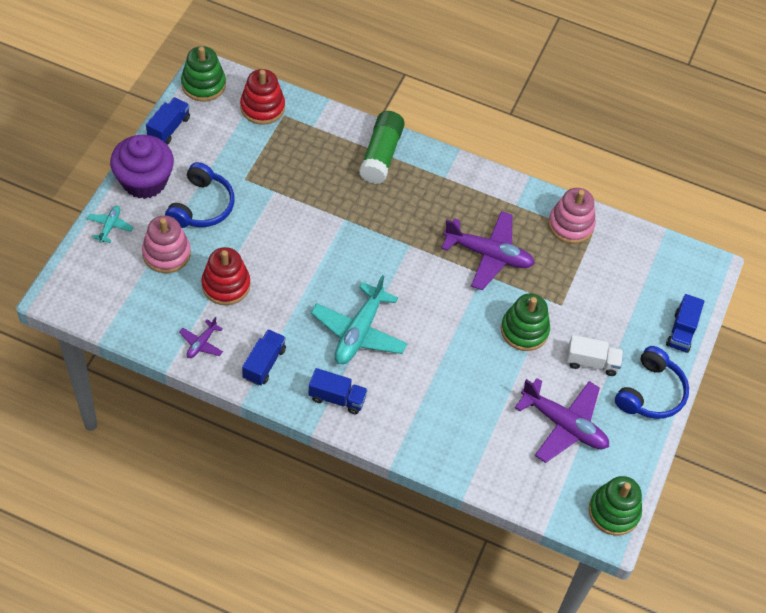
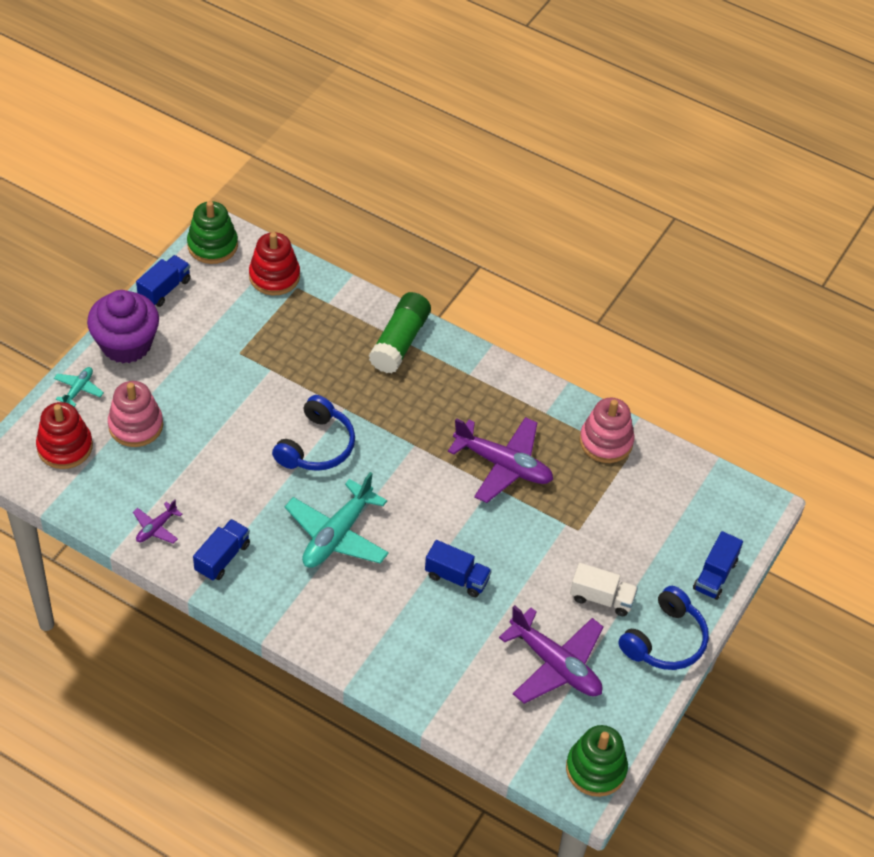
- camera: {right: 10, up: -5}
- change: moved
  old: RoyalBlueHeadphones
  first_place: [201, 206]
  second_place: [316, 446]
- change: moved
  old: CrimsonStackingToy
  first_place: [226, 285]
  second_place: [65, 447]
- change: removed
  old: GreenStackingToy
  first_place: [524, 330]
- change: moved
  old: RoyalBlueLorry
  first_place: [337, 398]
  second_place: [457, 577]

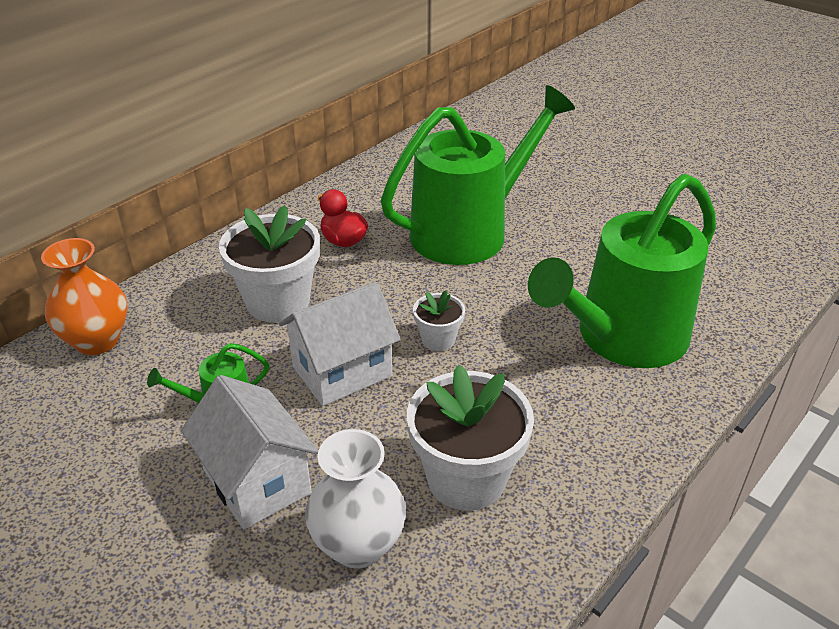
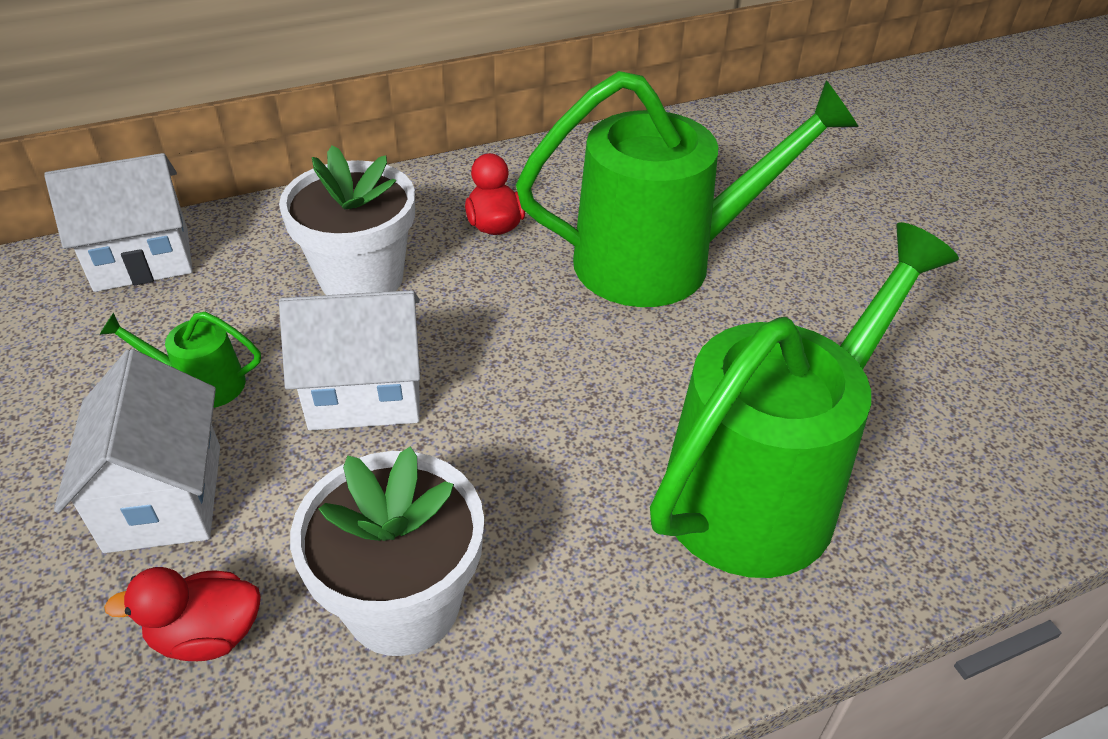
- camera: {right: 25, up: 5}
- change: turned
  old: GreenWateringCan
  first_place: [622, 338]
  second_place: [765, 486]
  degrees: 150
- change: replaced
  old: OrangeColouredVase
  new: SnowWhiteToyHouse
  first_place: [97, 341]
  second_place: [142, 259]
- change: removed
  old: SnowWhiteFlowerPot
  first_place: [438, 339]
- change: replaced
  old: SnowWhiteVase
  new: CrimsonToyDuck
  first_place: [358, 545]
  second_place: [207, 634]

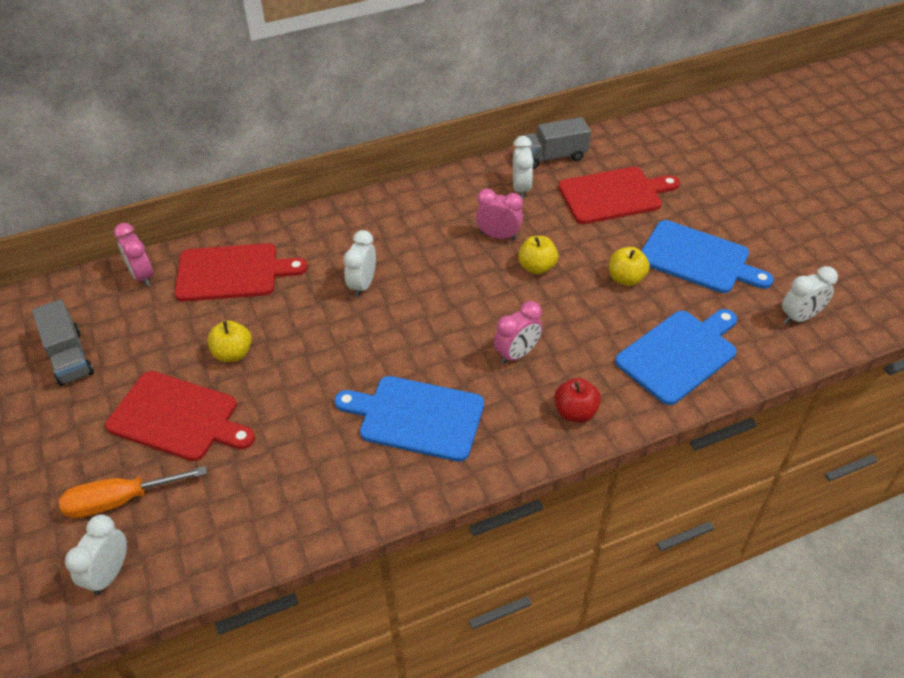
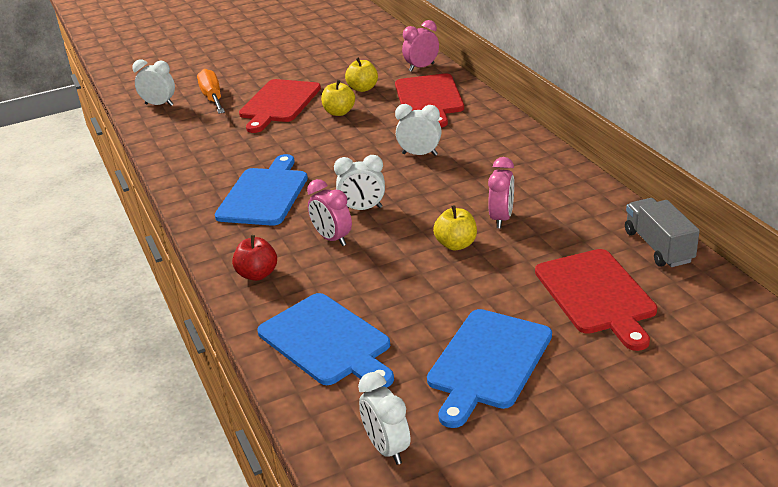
- camera: {right: 90, up: -15}
- change: moved
  old: SnowWhiteClock
  first_place: [521, 188]
  second_place: [362, 209]
- change: moved
  old: GoldenToyApple
  first_place: [626, 278]
  second_place: [363, 88]
- change: removed
  old: AshGreyLorry
  first_place: [69, 357]

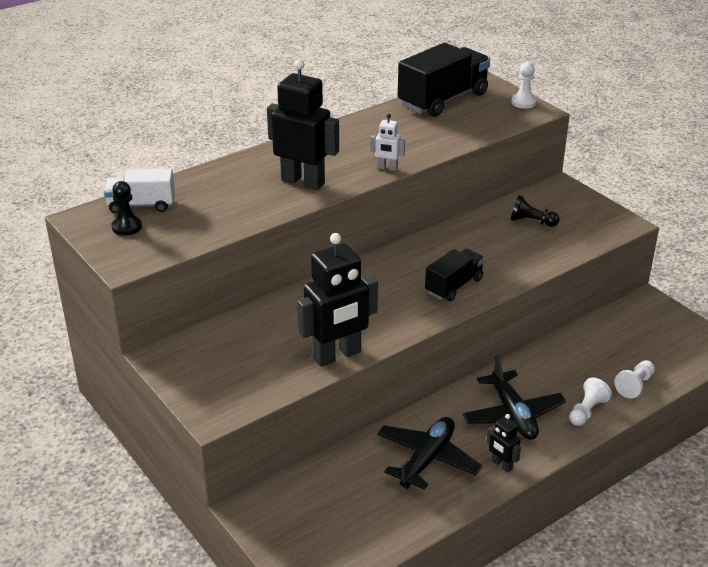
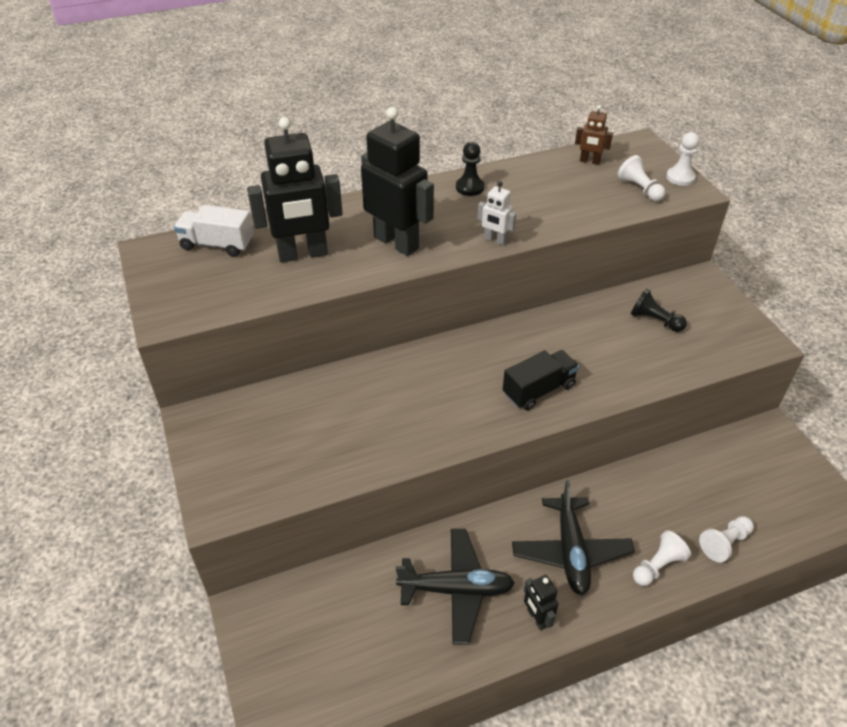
- camera: {right: 15, up: 10}
- change: replaced
  old: JetBlackLorry
  new: RussetRobot
  first_place: [443, 100]
  second_place: [589, 161]
- change: moved
  old: JetBlackPawn
  first_place: [127, 227]
  second_place: [469, 187]
- change: moved
  old: JetBlackRobot
  first_place: [337, 355]
  second_place: [303, 254]
- change: turned
  old: JetBlackAeroplane
  first_place: [427, 459]
  second_place: [456, 590]
  degrees: 45
- change: added
  new: SnowWhitePawn
  second_place: [639, 189]

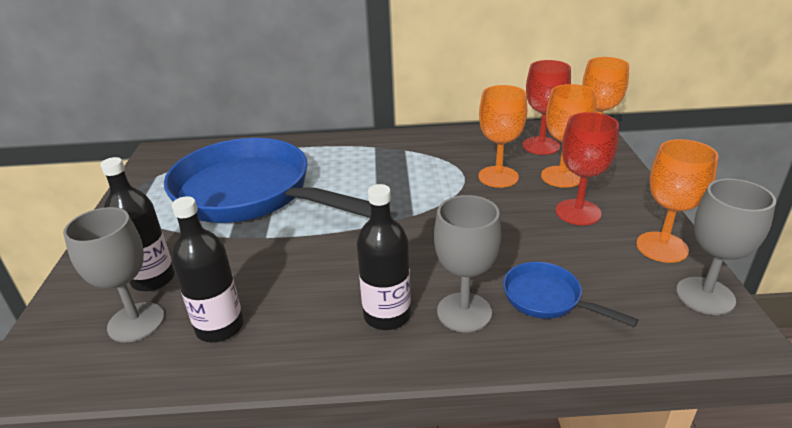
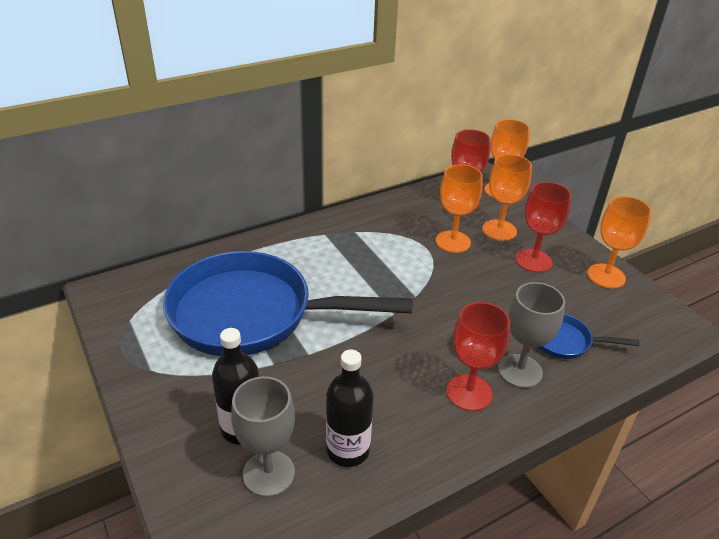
- camera: {right: -30, up: 5}
- change: removed
  old: AshGreyGoblet
  first_place: [705, 296]
- change: replaced
  old: JetBlackDrinkBottle
  new: CrimsonGoblet
  first_place: [387, 315]
  second_place: [469, 392]

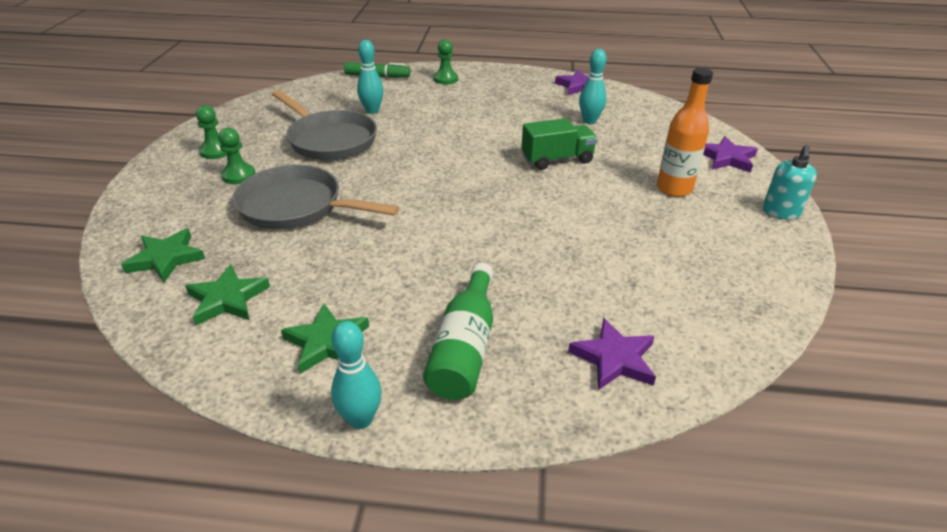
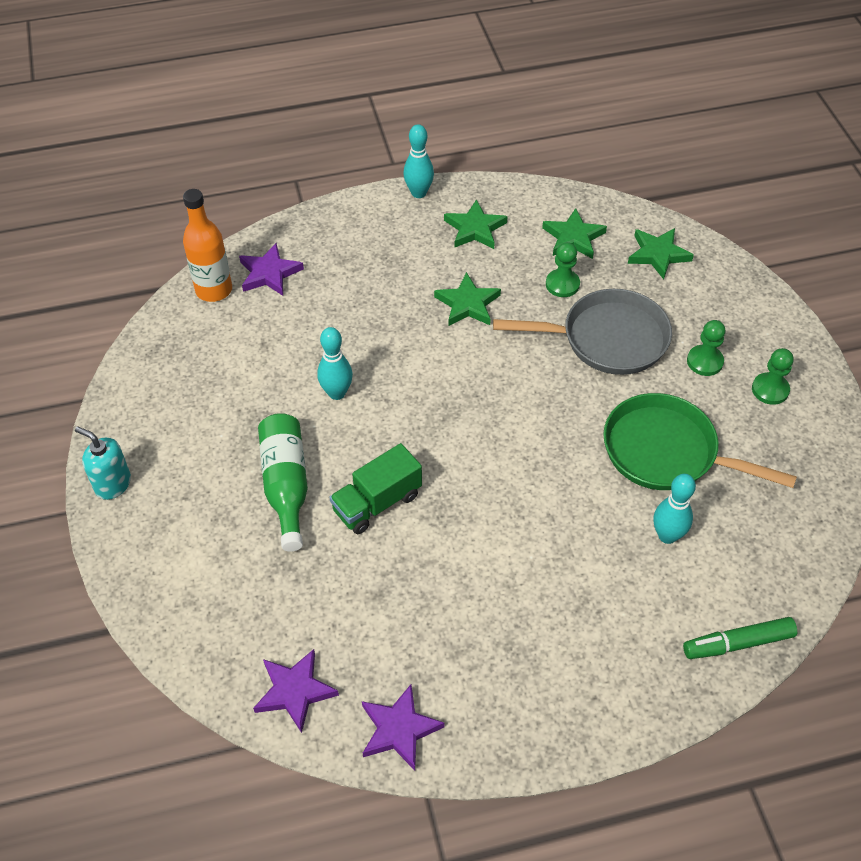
- camera: {right: 160, up: 15}
- change: moved
  old: GreenPawn
  first_place: [445, 79]
  second_place: [562, 284]
- change: moved
  old: TealSkittle
  first_place: [589, 121]
  second_place: [337, 393]
- change: moved
  old: OrangeColouredDrinkBottle
  first_place: [674, 188]
  second_place: [214, 290]
- change: recoloured
  old: AshGreySkillet
  new: GreenSkillet
  first_place: [329, 140]
  second_place: [667, 452]
- change: moved
  old: VioletStarShape
  first_place: [726, 158]
  second_place: [294, 691]
- change: turned
  old: TealSoapPump
  first_place: [780, 212]
  second_place: [113, 484]
  degrees: -60
- change: moved
  old: GreenDrinkBottle
  first_place: [464, 347]
  second_place: [286, 485]
- change: added
  new: GreenStarShape
  second_place: [467, 304]

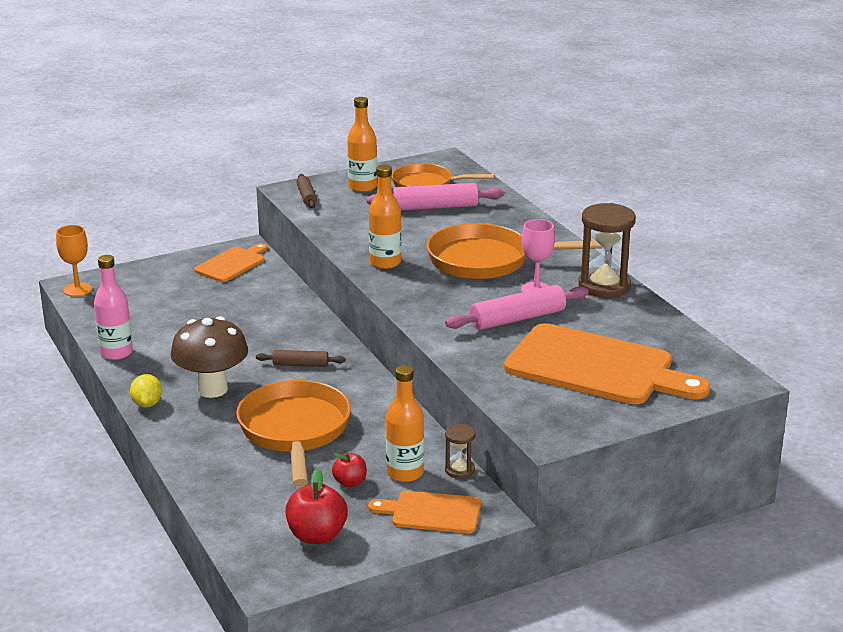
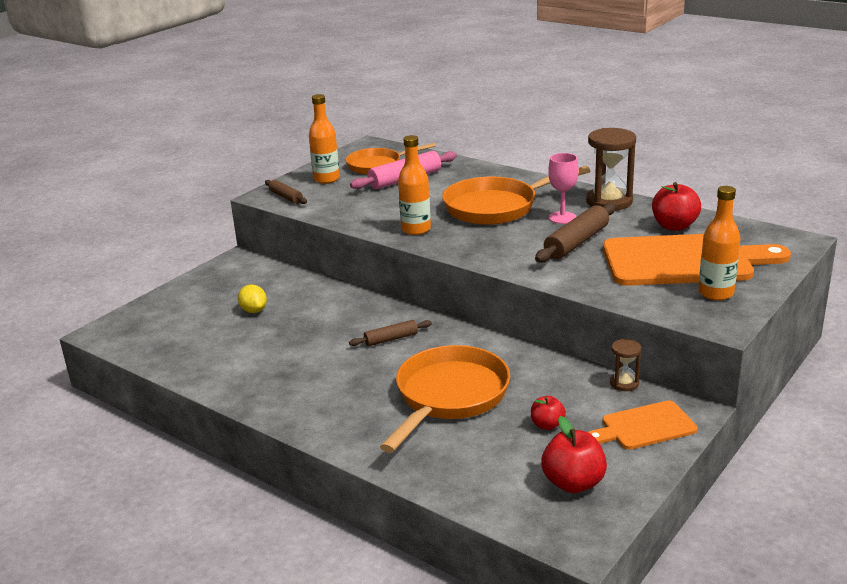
- camera: {right: -25, up: 0}
- change: removed
  old: OrangeColouredGoblet
  first_place: [77, 290]
- change: removed
  old: OrangeColouredCuttingBoard
  first_place: [232, 264]
- change: removed
  old: RosyDrinkBottle
  first_place: [116, 353]
- change: recoloured
  old: RosyPastryRoller
  new: RussetPastryRoller
  first_place: [517, 319]
  second_place: [576, 242]
- change: removed
  old: RussetFungus
  first_place: [212, 389]
- change: moved
  old: OrangeColouredDrinkBottle
  first_place: [405, 473]
  second_place: [716, 293]
- change: moved
  old: GoldenToyLemon
  first_place: [147, 404]
  second_place: [254, 310]
- change: turned
  old: OrangeColouredSkillet
  first_place: [295, 431]
  second_place: [449, 397]
  degrees: 60
- change: added
  new: CrimsonToyApple
  second_place: [674, 226]

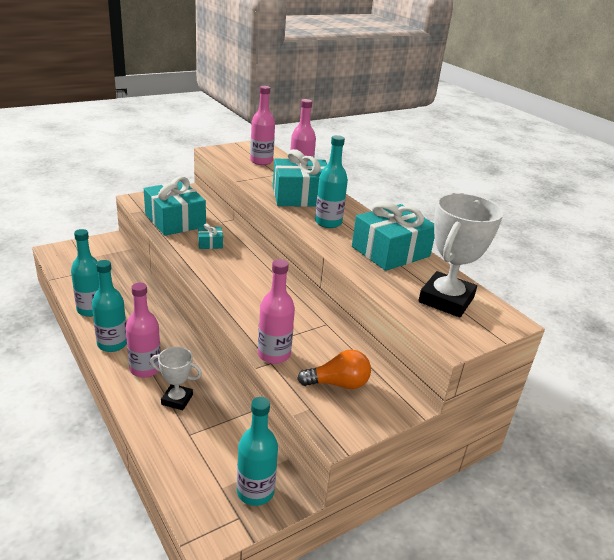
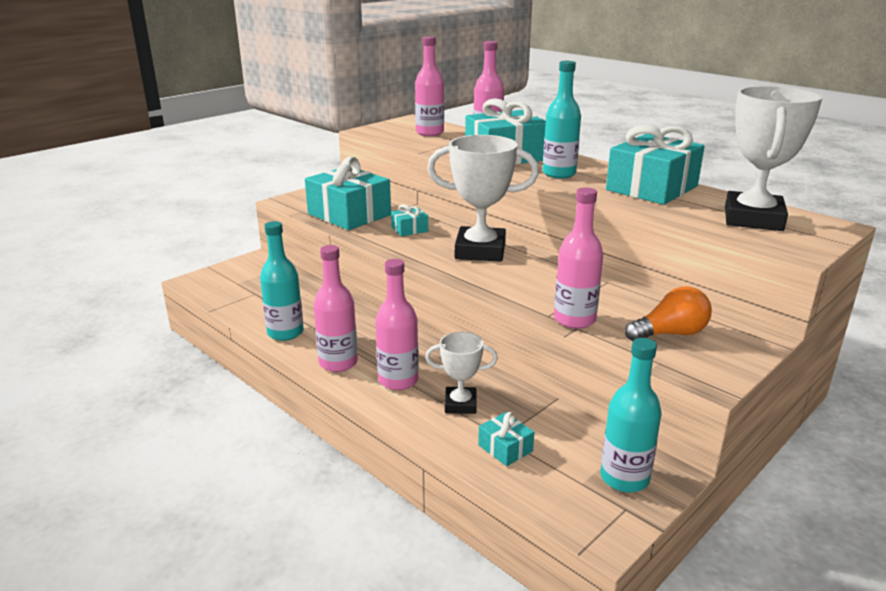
- camera: {right: -10, up: -5}
- change: recoloured
  old: TealDrinkBottle
  new: RosyDrinkBottle
  first_place: [112, 344]
  second_place: [338, 363]
- change: added
  new: SnowWhiteTrophy
  second_place: [480, 251]
- change: added
  new: TealPresent
  second_place: [505, 448]

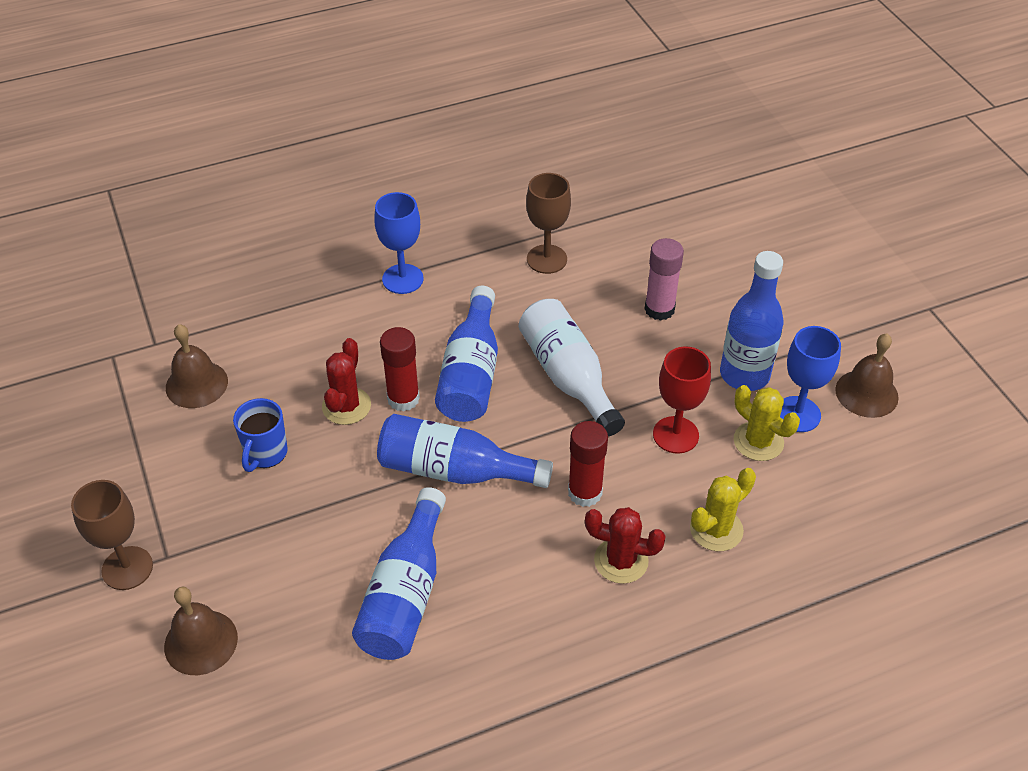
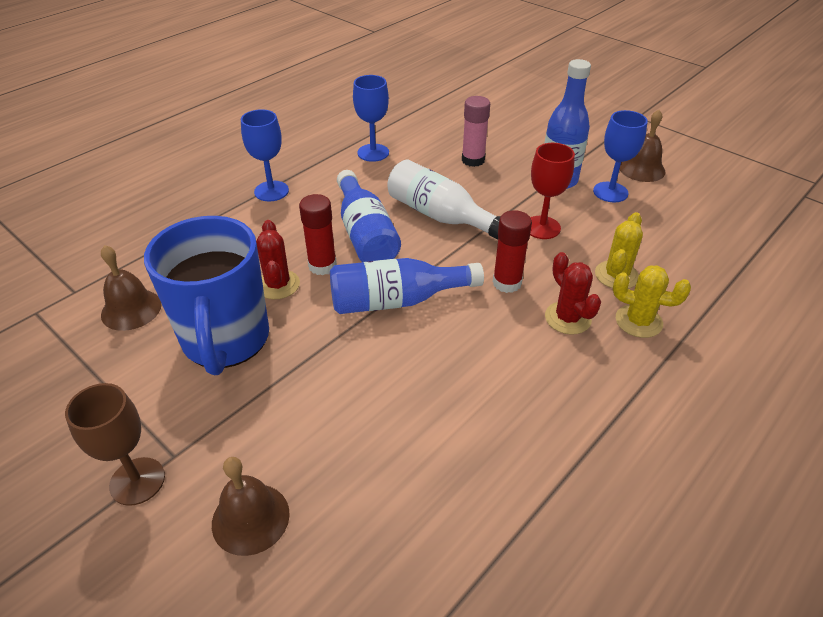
- camera: {right: -25, up: -5}
- change: recoloured
  old: RussetGoblet
  new: RoyalBlueGoblet
  first_place: [546, 259]
  second_place: [373, 153]
- change: moved
  old: GoldenPricklyPlant
  first_place: [758, 441]
  second_place: [638, 321]
- change: resized
  old: RoyalBlueMug
  first_place: [265, 453]
  second_place: [226, 340]
  factor: 2.18
- change: removed
  old: RoyalBlueDrinkBottle
  first_place: [405, 594]
- change: turned
  old: CrimsonPricklyPlant
  first_place: [621, 561]
  second_place: [567, 318]
  degrees: 75

